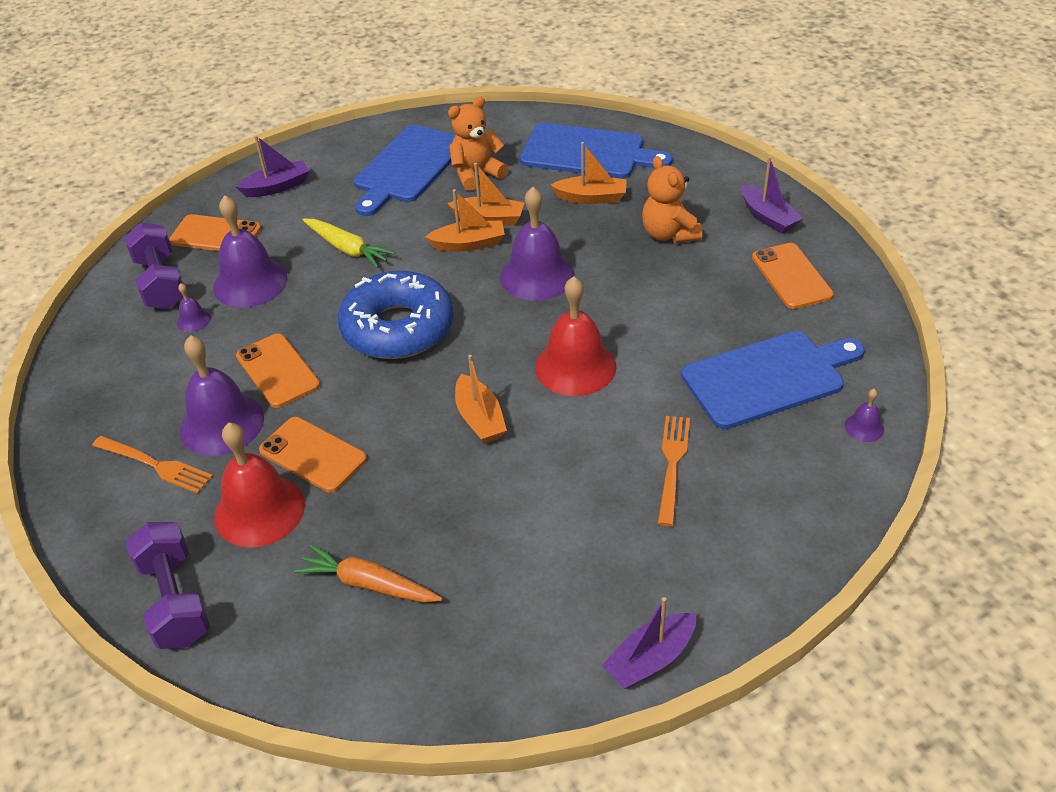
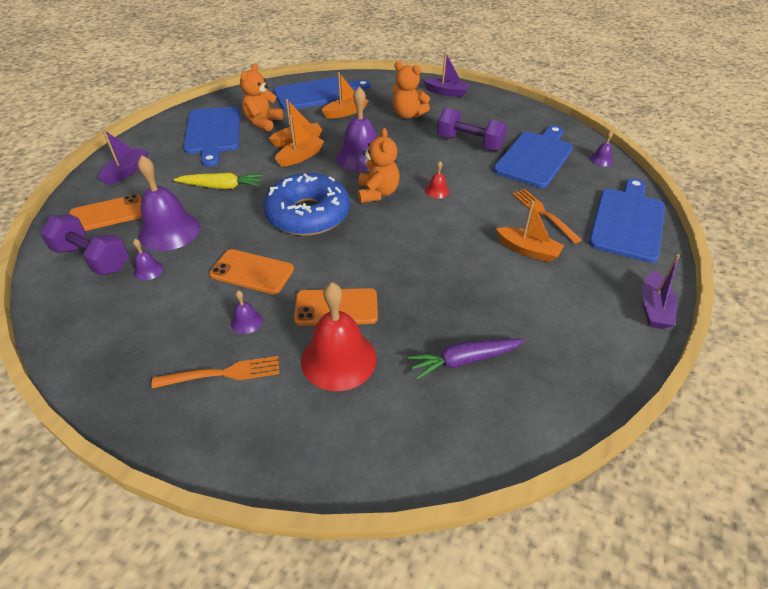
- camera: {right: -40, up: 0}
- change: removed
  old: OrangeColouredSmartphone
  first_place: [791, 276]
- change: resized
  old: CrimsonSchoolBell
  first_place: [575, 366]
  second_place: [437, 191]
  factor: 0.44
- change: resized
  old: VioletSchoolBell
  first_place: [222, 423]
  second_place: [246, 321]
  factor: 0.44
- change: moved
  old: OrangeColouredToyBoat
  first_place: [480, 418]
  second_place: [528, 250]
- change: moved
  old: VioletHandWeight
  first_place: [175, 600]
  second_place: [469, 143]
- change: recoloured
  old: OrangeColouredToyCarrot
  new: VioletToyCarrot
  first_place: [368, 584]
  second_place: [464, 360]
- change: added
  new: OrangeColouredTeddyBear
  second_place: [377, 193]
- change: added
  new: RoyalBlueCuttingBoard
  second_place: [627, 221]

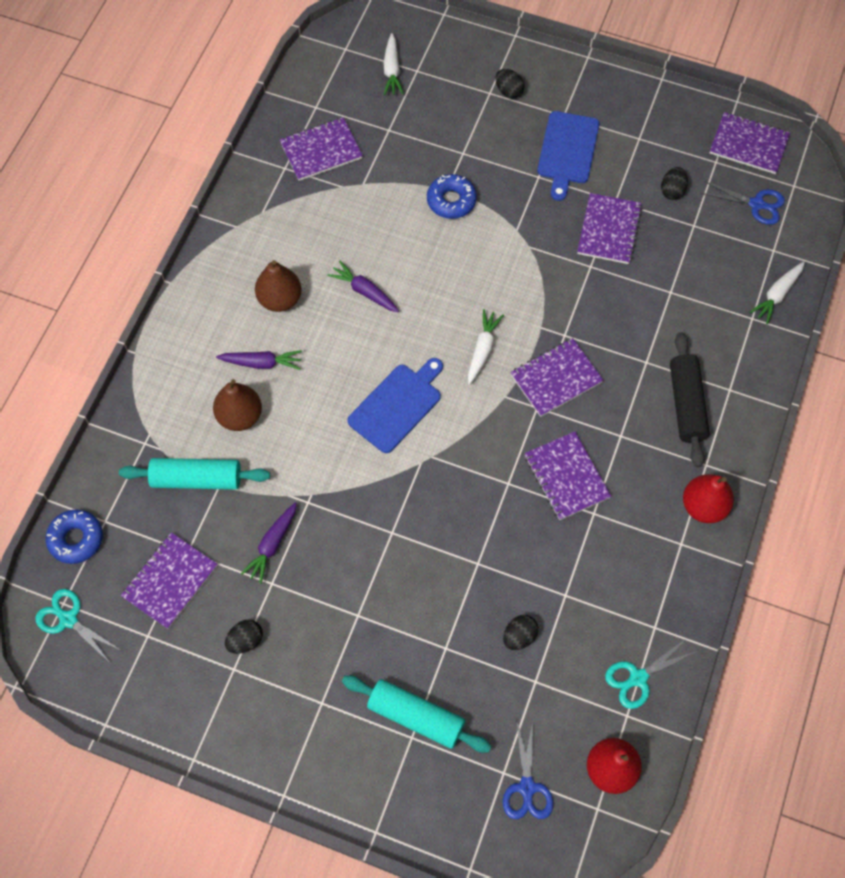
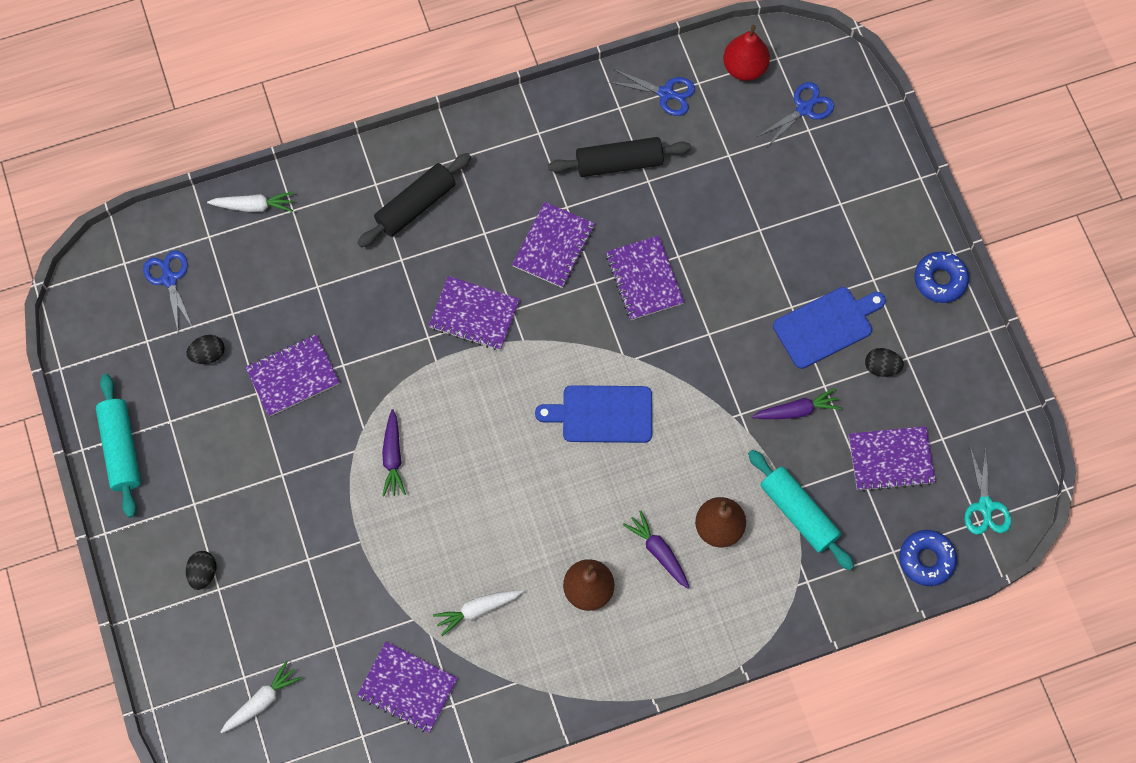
- camera: {right: -130, up: 5}
- change: moved
  old: RoyalBlueCuttingBoard
  first_place: [567, 151]
  second_place: [826, 326]
- change: moved
  old: VioletNotebook
  first_place: [748, 144]
  second_place: [644, 279]
- change: moved
  old: RoyalBlueDoughnut
  first_place: [451, 201]
  second_place: [940, 280]
- change: moved
  old: VioletToyCarrot
  first_place: [364, 291]
  second_place: [393, 457]
- change: moved
  old: SnowWhiteToyCarrot
  first_place: [482, 349]
  second_place: [477, 609]
- change: removed
  old: CrimsonPearFruit
  first_place: [703, 506]
- change: removed
  old: JetBlackToyEgg
  first_place: [519, 636]
- change: recoloured
  old: TealPairOfScissors
  new: RoyalBluePairOfScissors
  first_place: [638, 678]
  second_place: [666, 93]
- change: moved
  old: TealPastryRoller
  first_place: [416, 716]
  second_place: [121, 449]
- change: added
  new: JetBlackPastryRoller
  second_place: [619, 163]

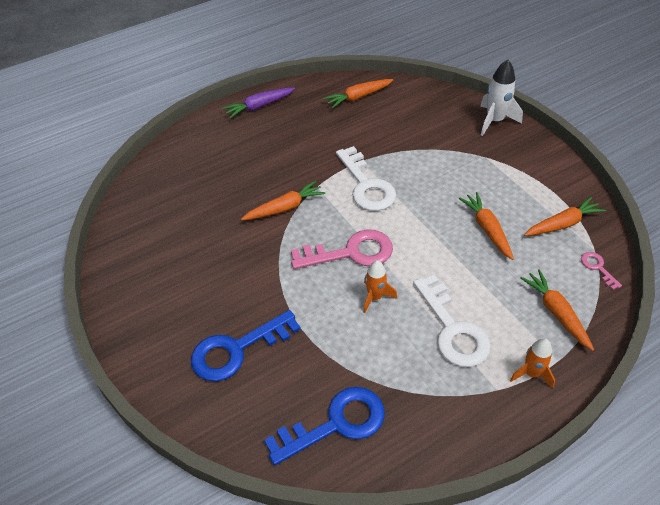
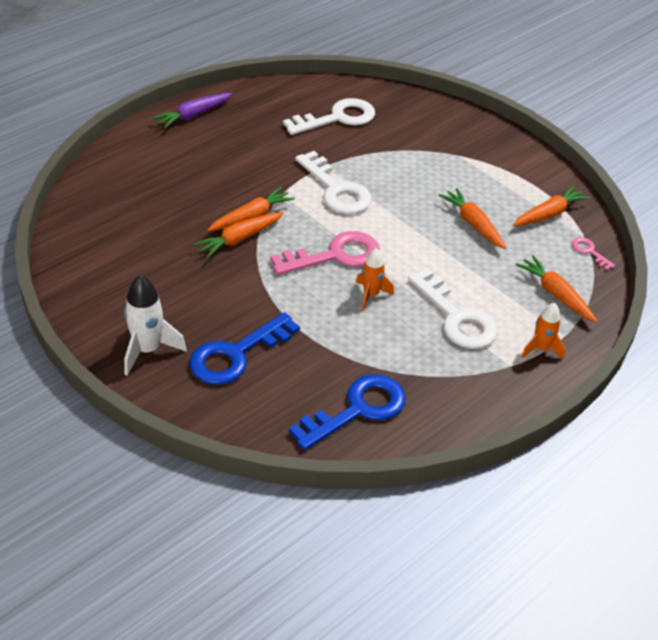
- camera: {right: -15, up: -5}
- change: moved
  old: SnowWhiteSpaceship
  first_place: [494, 121]
  second_place: [148, 350]
- change: moved
  old: OrangeColouredToyCarrot
  first_place: [358, 97]
  second_place: [239, 239]
- change: added
  new: SnowWhiteKey
  second_place: [337, 118]

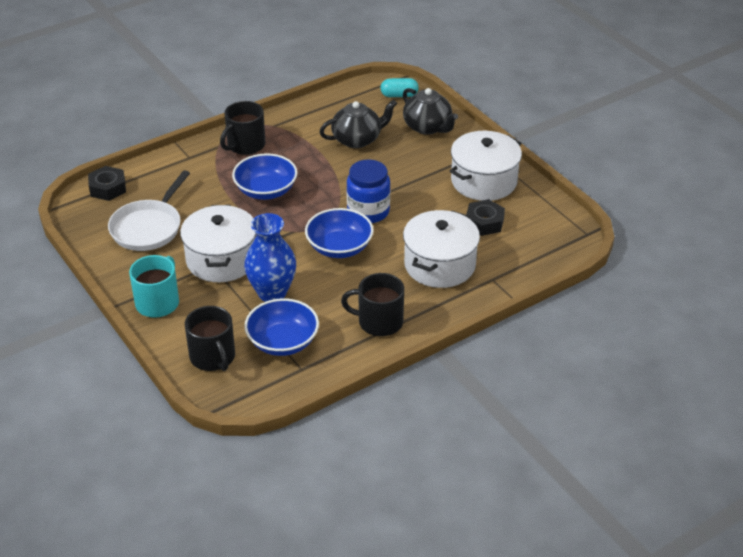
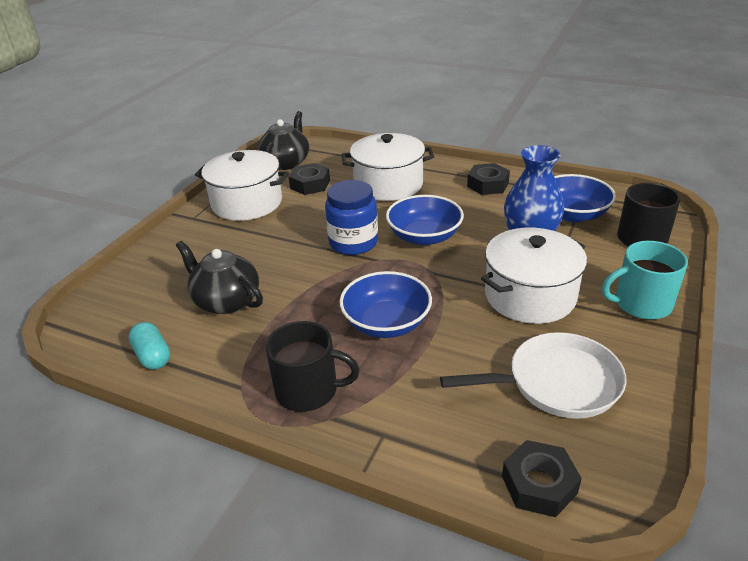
- camera: {right: -120, up: -5}
- change: moved
  old: TealCapsule
  first_place: [399, 95]
  second_place: [152, 356]
- change: moved
  old: JetBlackTeaPot
  first_place: [428, 127]
  second_place: [286, 162]
- change: replaced
  old: JetBlackMug
  new: JetBlackHexagonNut
  first_place: [379, 322]
  second_place: [488, 184]

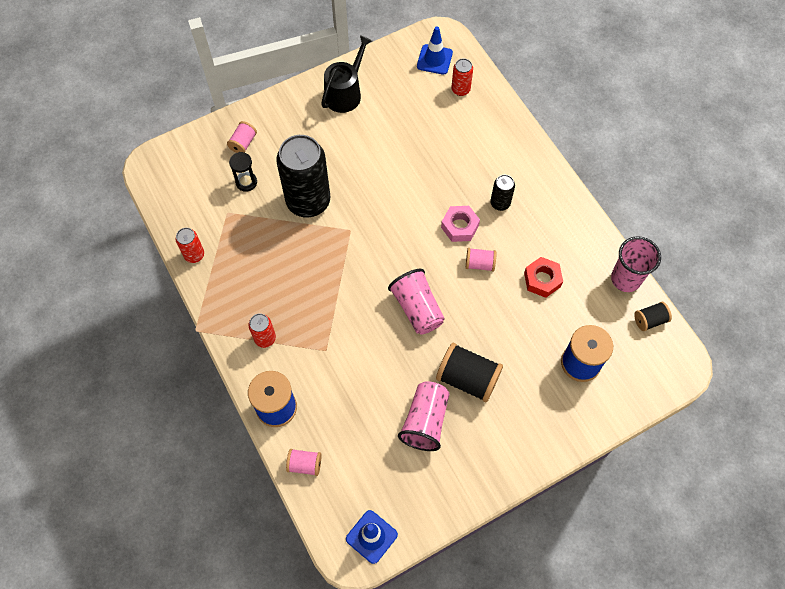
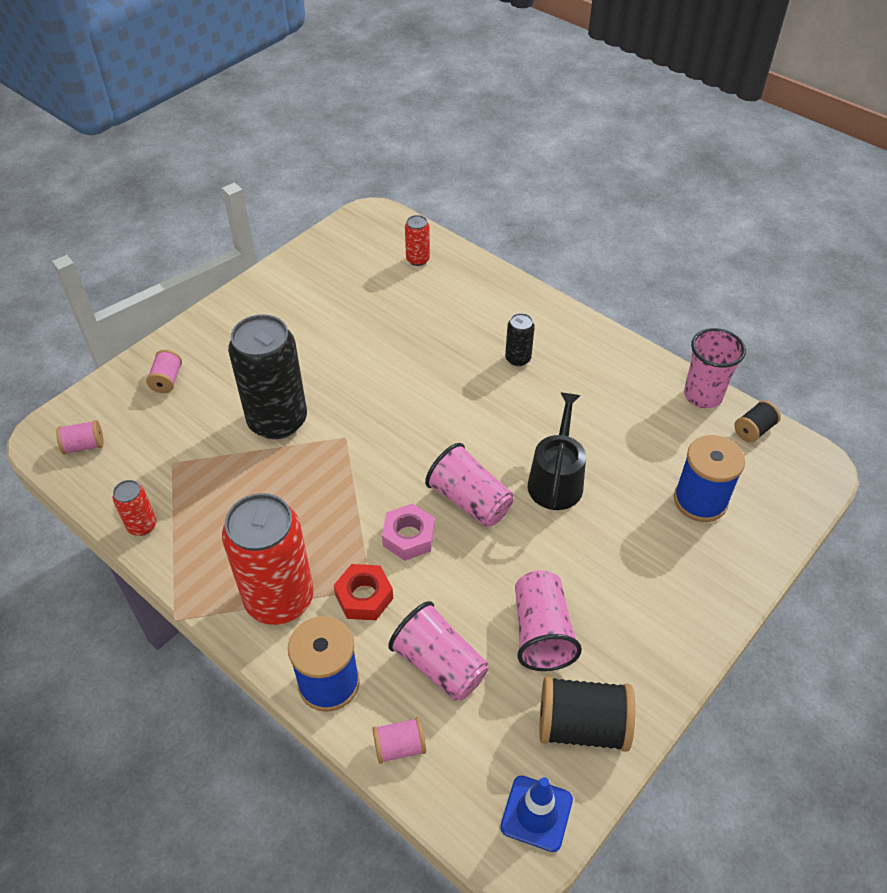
- camera: {right: -20, up: -15}
- change: removed
  old: RoyalBlueTrafficCone
  first_place: [434, 59]
- change: moved
  old: JetBlackWateringCan
  first_place: [345, 93]
  second_place: [556, 480]
- change: removed
  old: JetBlackSandglass
  first_place: [246, 182]
- change: moved
  old: RosyHexagonNut
  first_place: [459, 226]
  second_place: [409, 537]
- change: moved
  old: RosyReelOfThread
  first_place: [479, 264]
  second_place: [84, 446]
- change: moved
  old: CrimsonHexagonNut
  first_place: [542, 280]
  second_place: [364, 597]
- change: resized
  old: CrimsonTin
  first_place: [265, 338]
  second_place: [279, 599]
  factor: 2.2
- change: moved
  old: JetBlackReelOfThread
  first_place: [467, 378]
  second_place: [582, 726]
- change: added
  new: RosyTumbler
  second_place: [439, 664]

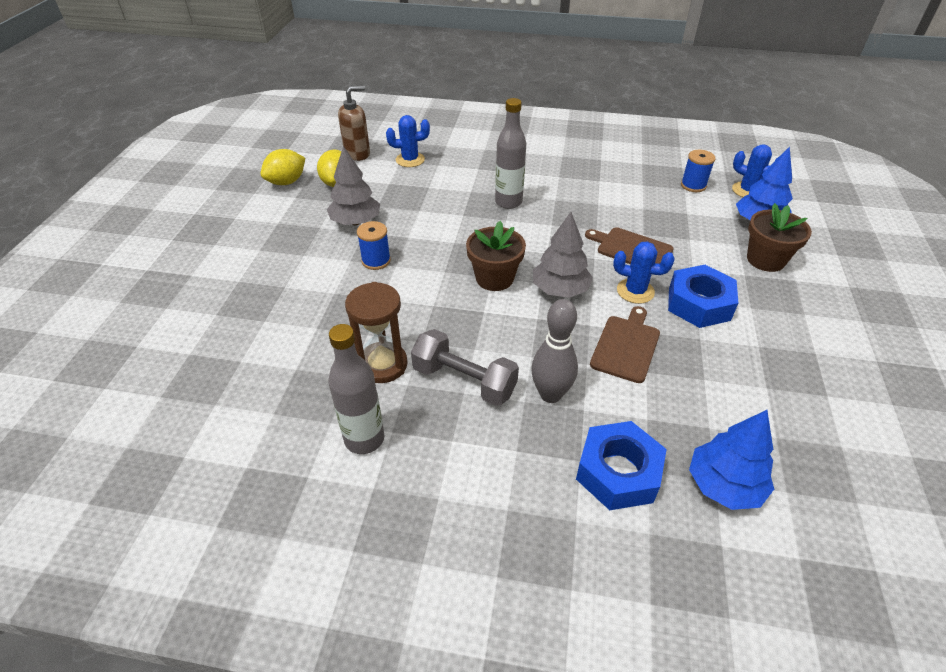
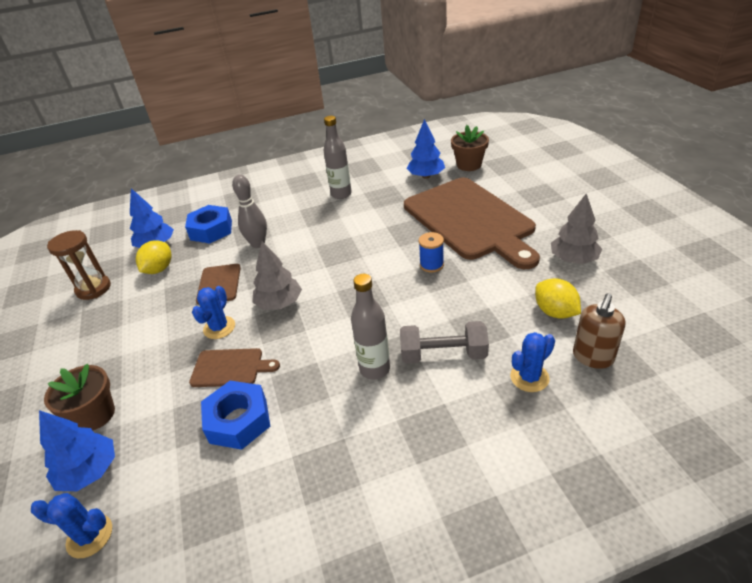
- camera: {right: 155, up: -5}
- change: moved
  old: AshGreyToyTree
  first_place: [355, 221]
  second_place: [573, 259]
- change: moved
  old: GoldenToyLemon
  first_place: [287, 182]
  second_place: [159, 269]
- change: removed
  old: RoyalBlueReelOfThread
  first_place: [693, 185]
- change: moved
  old: RussetFlowerPot
  first_place: [494, 278]
  second_place: [469, 165]
- change: turned
  old: RoyalBluePricklyPlant
  first_place: [635, 291]
  second_place: [219, 328]
  degrees: -60
- change: moved
  old: RoyalBlueHexagonNut
  first_place: [699, 304]
  second_place: [238, 421]
- change: moved
  old: RussetSandglass
  first_place: [382, 365]
  second_place: [93, 289]
- change: moved
  old: AshGreyHandWeight
  first_place: [464, 381]
  second_place: [443, 355]
- change: added
  new: RoyalBlueToyTree
  second_place: [426, 176]
- change: added
  new: RussetCuttingBoard
  second_place: [470, 220]

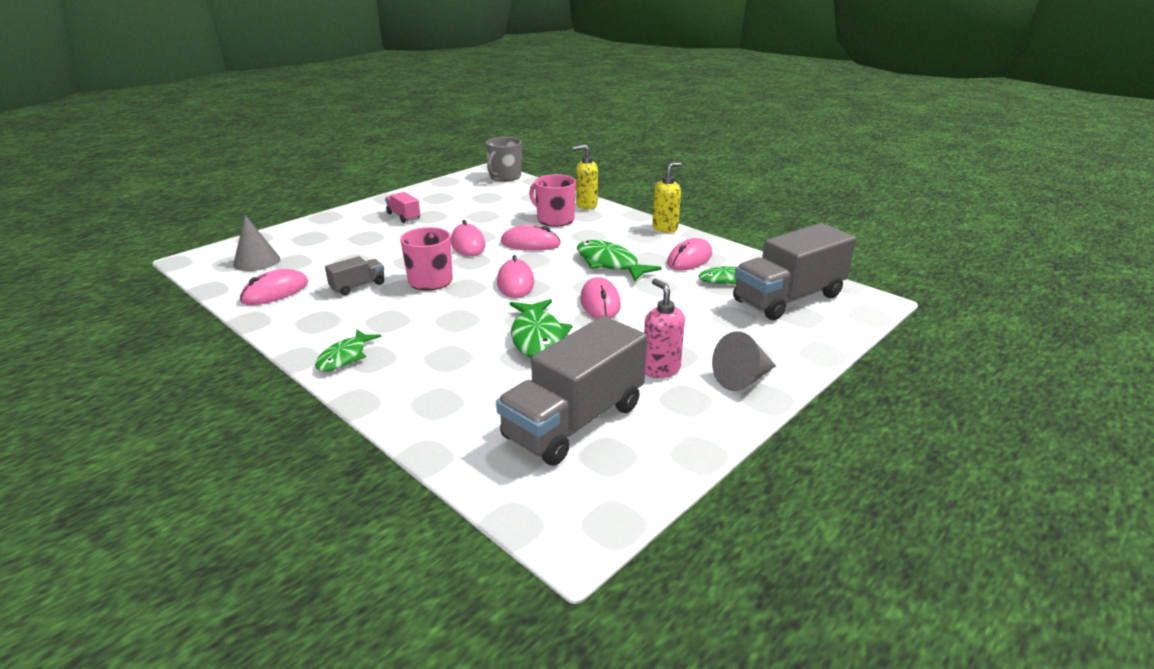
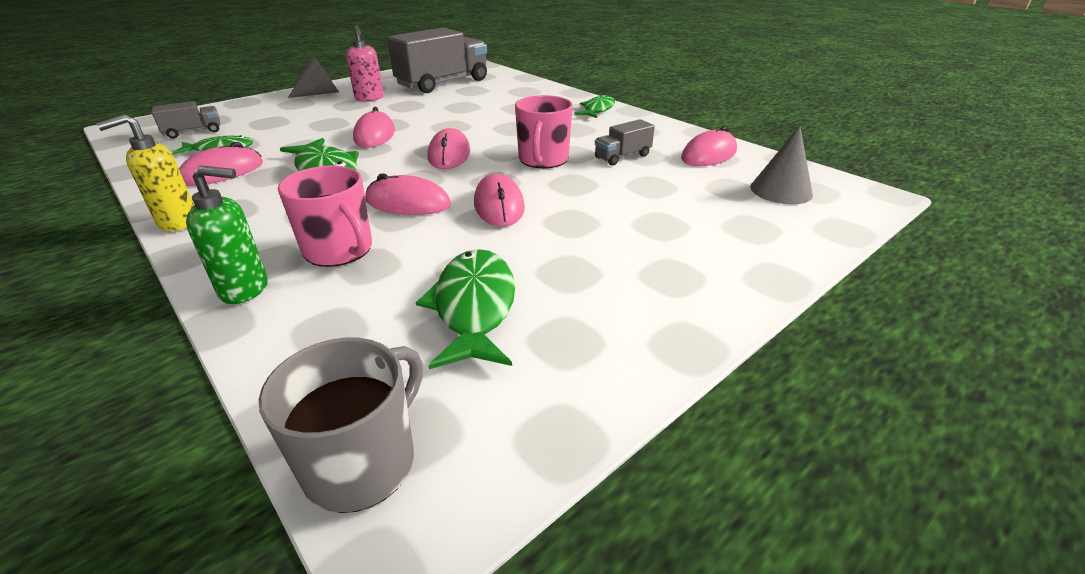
- camera: {right: -175, up: 5}
- change: recoloured
  old: GoldenSoapPump
  new: GreenSoapPump
  first_place: [586, 205]
  second_place: [245, 289]
- change: removed
  old: RosyLorry
  first_place: [403, 216]
- change: resized
  old: AshGreyLorry
  first_place: [788, 298]
  second_place: [193, 132]
  factor: 0.46
- change: moved
  old: GreenFishFigure
  first_place: [537, 337]
  second_place: [474, 307]

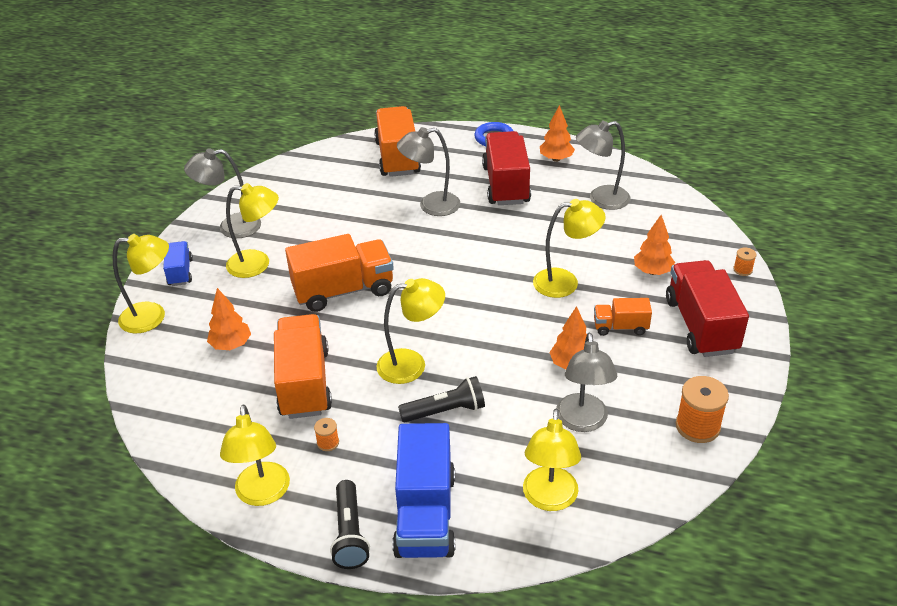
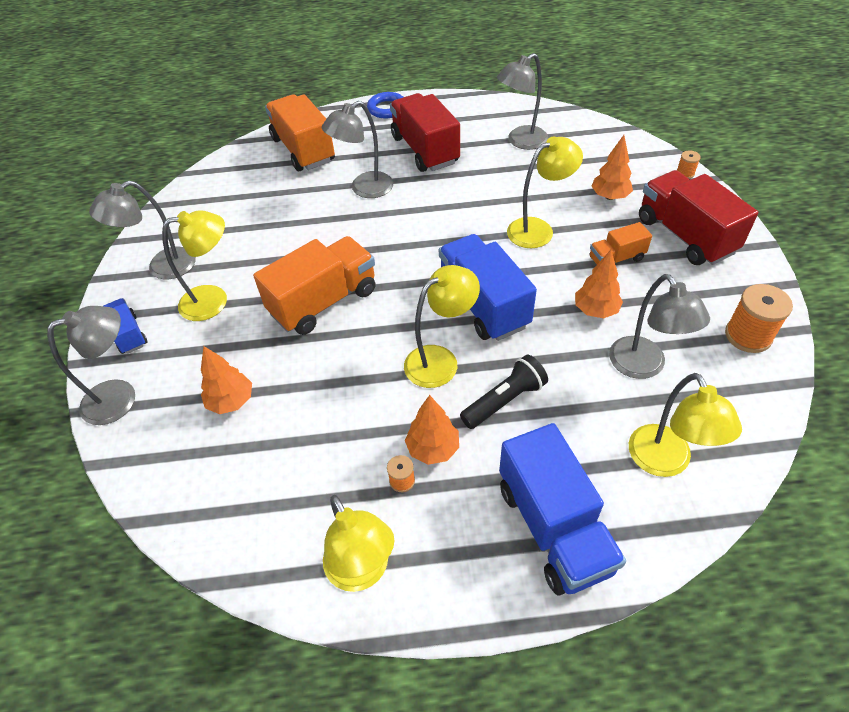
- camera: {right: -20, up: 10}
- change: moved
  old: OrangeColouredToyTree
  first_place: [556, 159]
  second_place: [433, 448]
- change: recoloured
  old: GoldenDeskLamp
  new: AshGreyDeskLamp
  first_place: [152, 317]
  second_place: [120, 397]
- change: removed
  old: OrangeColouredLorry
  first_place: [304, 383]
- change: removed
  old: JetBlackPocketTorch
  first_place: [350, 533]
- change: added
  new: RoyalBlueLorry
  second_place: [483, 304]

